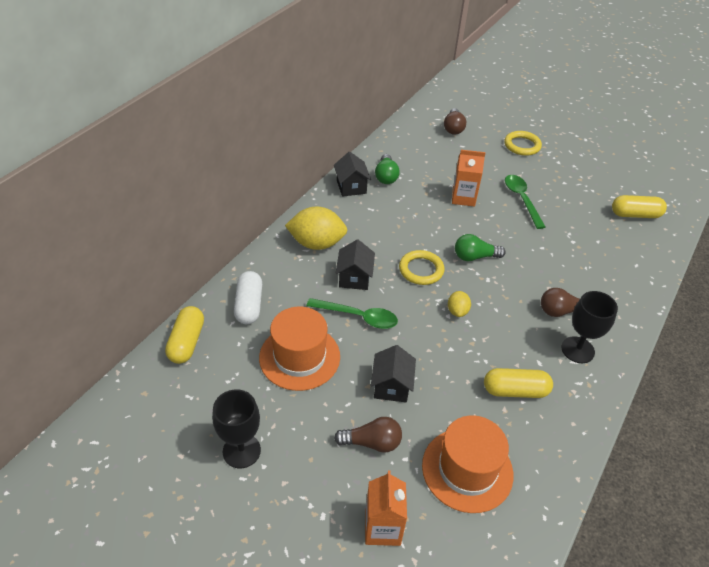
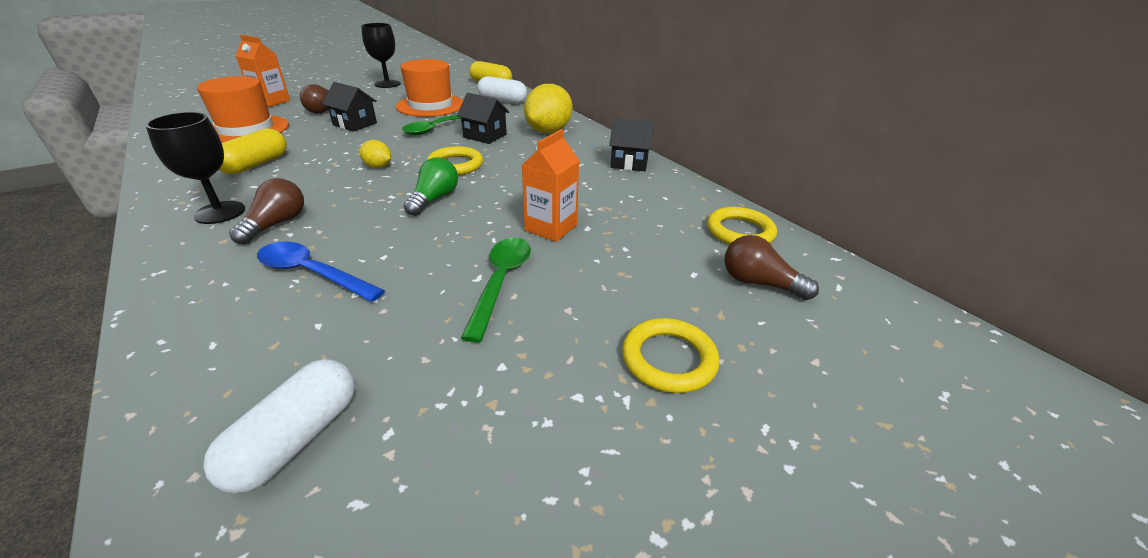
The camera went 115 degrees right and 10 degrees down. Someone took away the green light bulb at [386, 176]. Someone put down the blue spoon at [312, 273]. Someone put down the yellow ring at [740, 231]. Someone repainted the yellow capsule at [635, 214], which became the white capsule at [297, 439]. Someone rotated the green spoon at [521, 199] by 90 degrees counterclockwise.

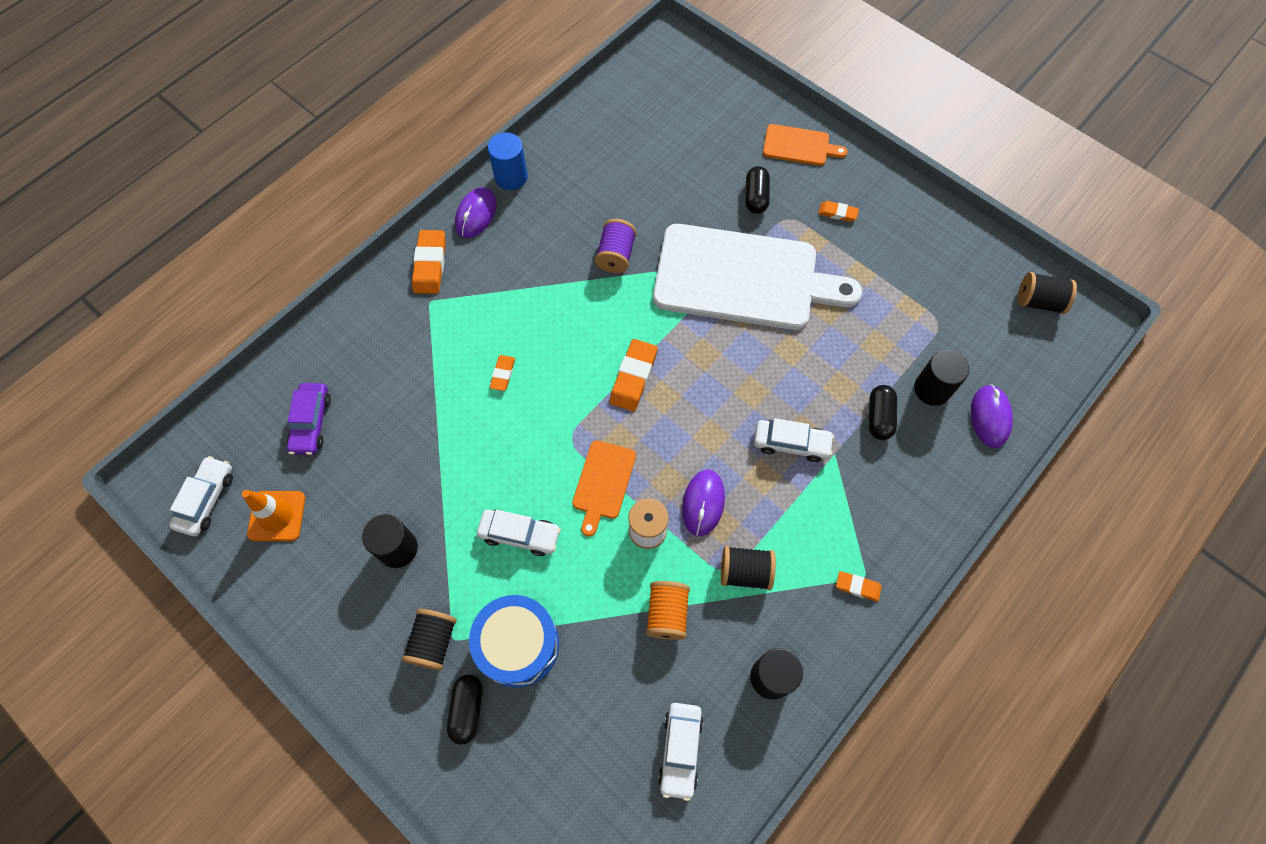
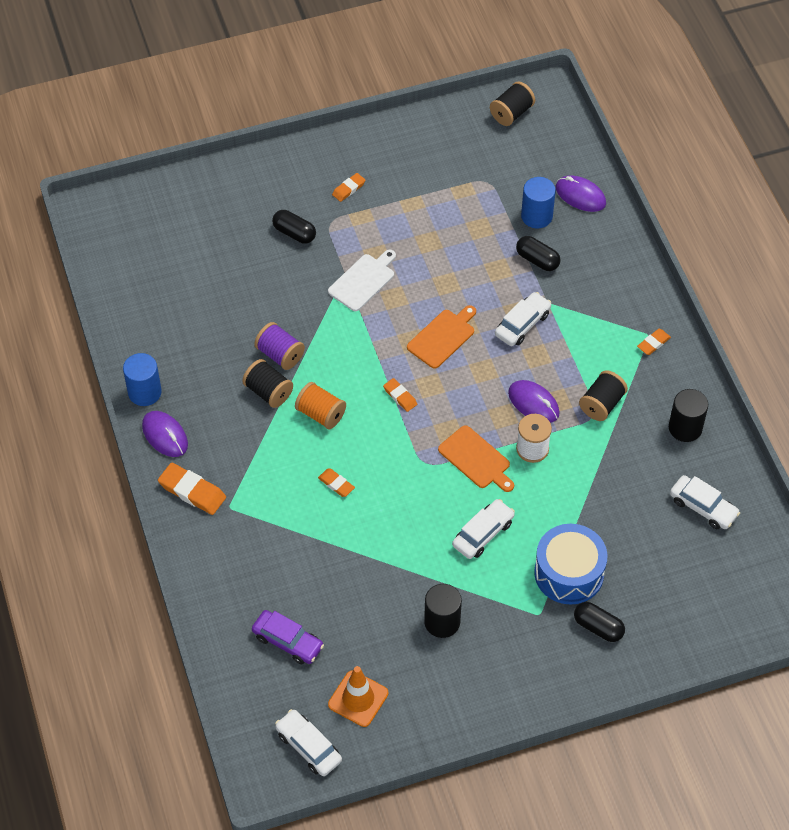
The camera went 60 degrees left and 10 degrees down. Someone carried the black spool from [433, 642] to [268, 392]. Someone carried the orange spool from [667, 614] to [321, 414]. Someone carried the orange cutting board from [799, 146] to [442, 337]. Someone repainted the black cylinder at [932, 389], which became the blue cylinder at [536, 216]. Someone scaled the orange eraser at [633, 377] by 0.58. Someone scaled the white cutting board at [743, 278] by 0.44.

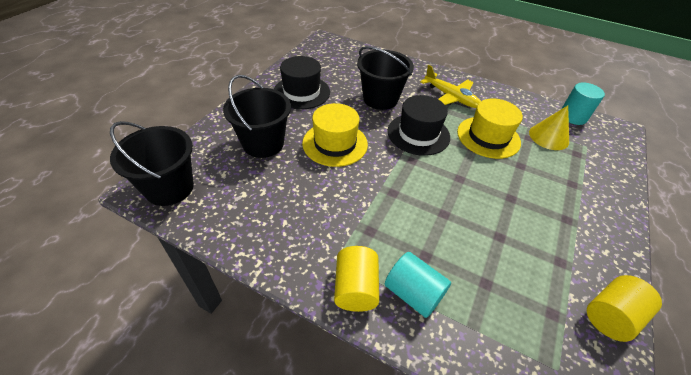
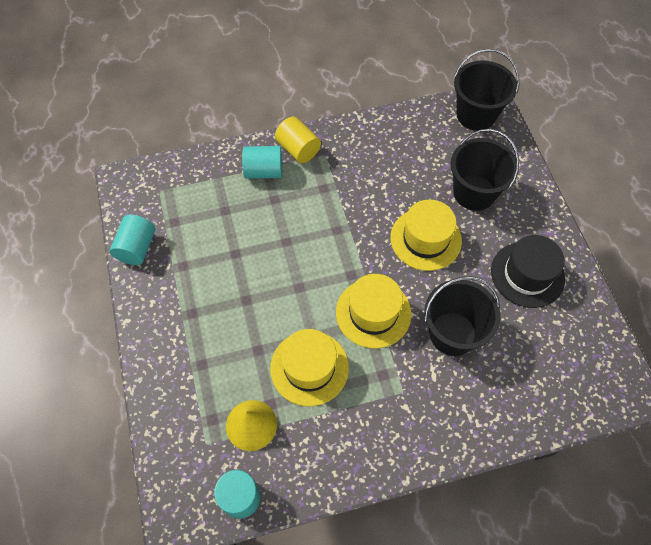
The camera went 140 degrees right and 15 degrees up. Someone took away the yellow plane at [451, 97]. Someone repainted the black hat at [418, 134], which became the yellow hat at [373, 313]. Someone repainted the yellow cylinder at [610, 316], which became the turquoise cylinder at [137, 248].

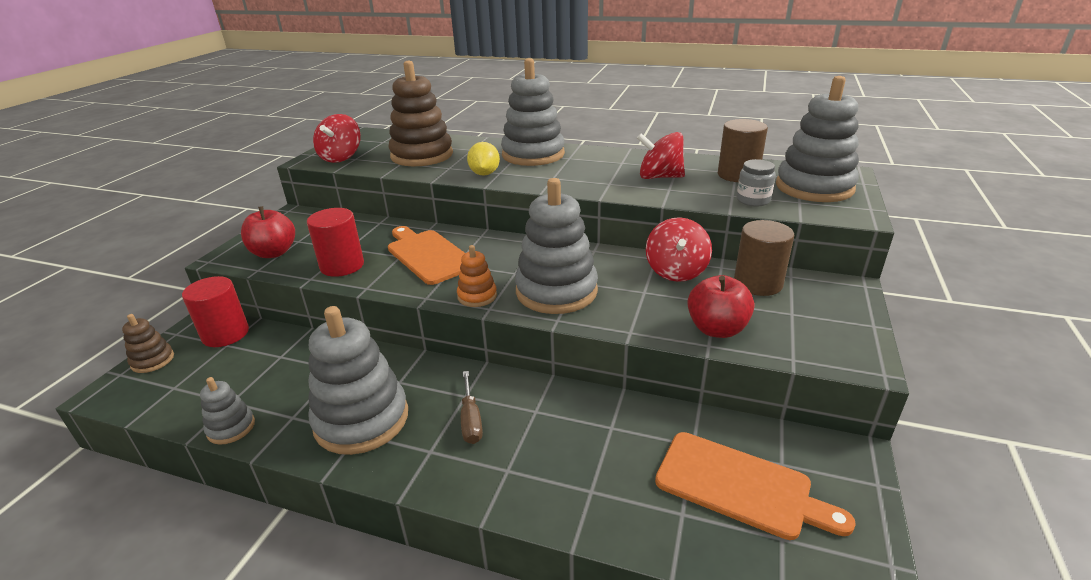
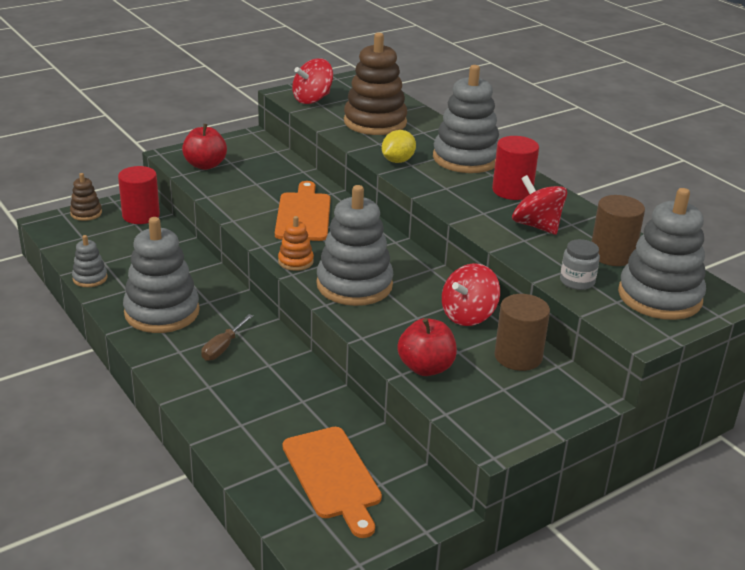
The camera went 35 degrees right and 0 degrees up. Someone carried the red cylinder from [342, 266] to [512, 191].

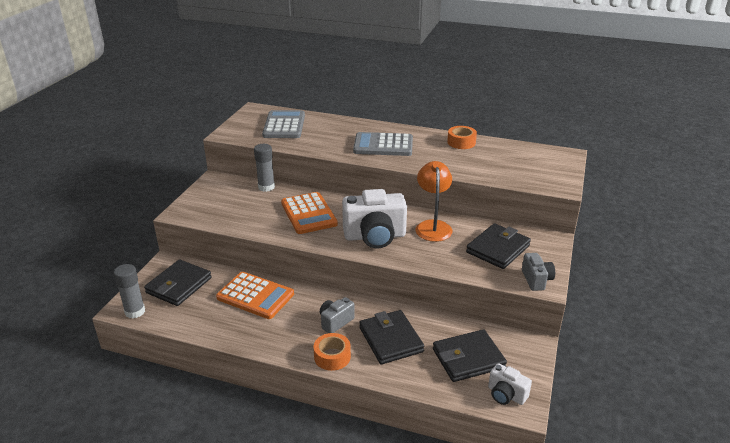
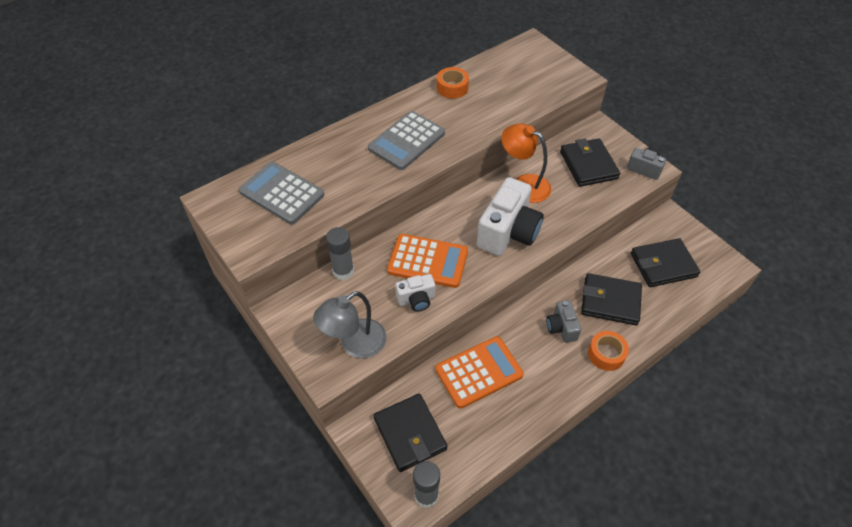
The camera went 55 degrees left and 20 degrees up. Someone put down the grey lamp at [355, 344]. Someone carried the white camera from [506, 395] to [416, 299]. Someone rotated the black wallet at [468, 358] by 60 degrees clockwise.

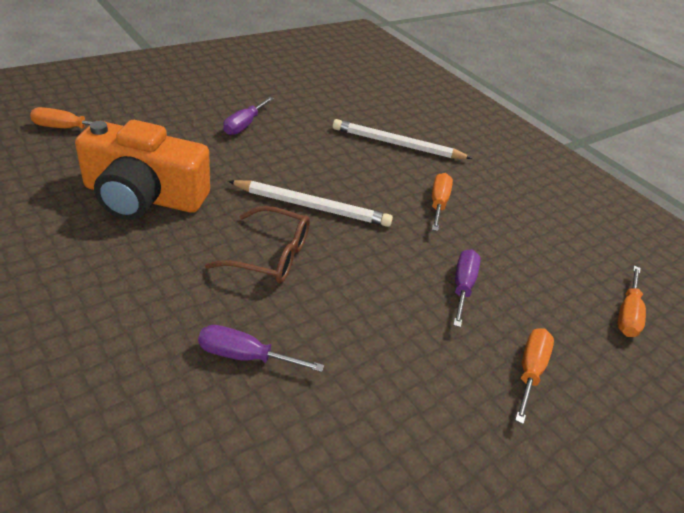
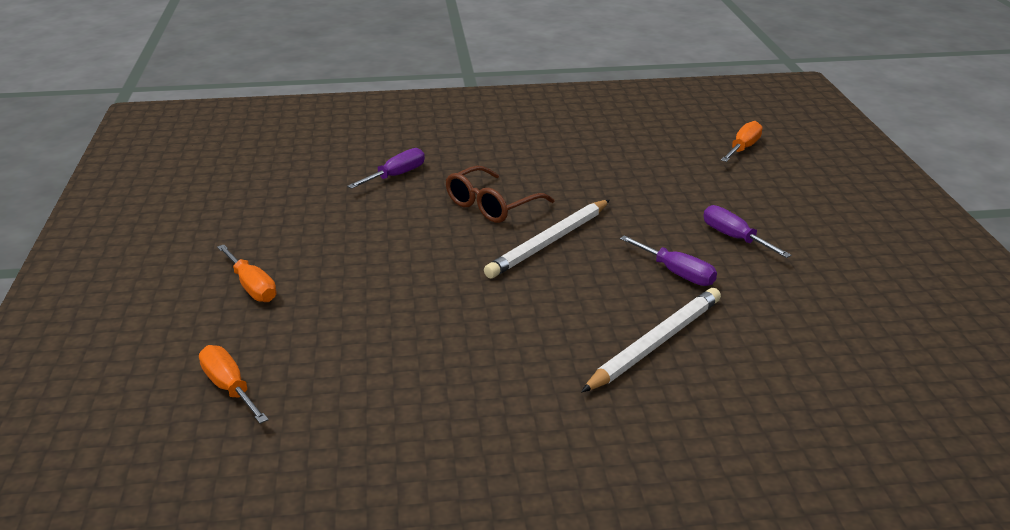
The camera went 125 degrees right and 10 degrees down. Someone took away the orange camera at [144, 196]. Someone took away the orange screwdriver at [438, 203]. Someone carried the purple screwdriver from [462, 286] to [677, 273].

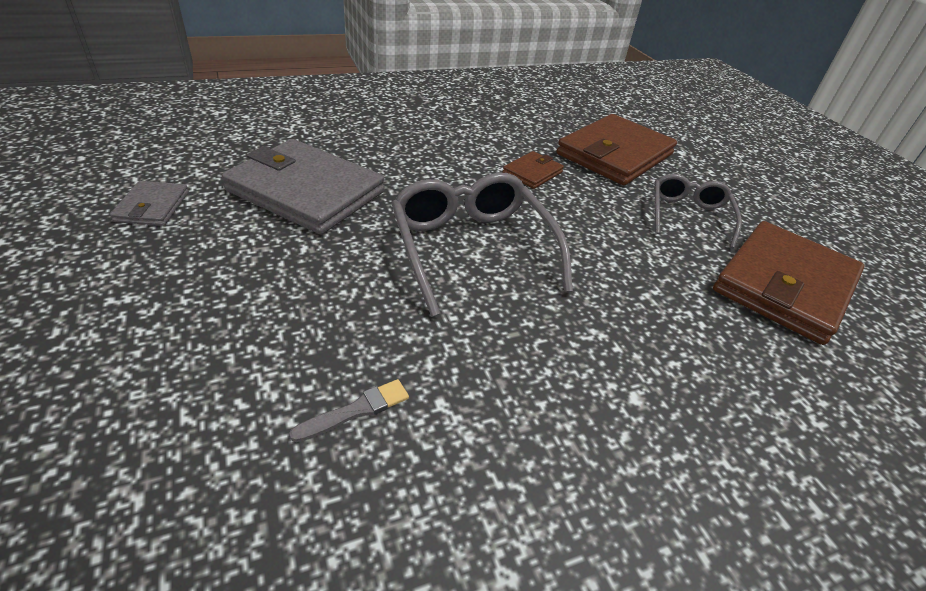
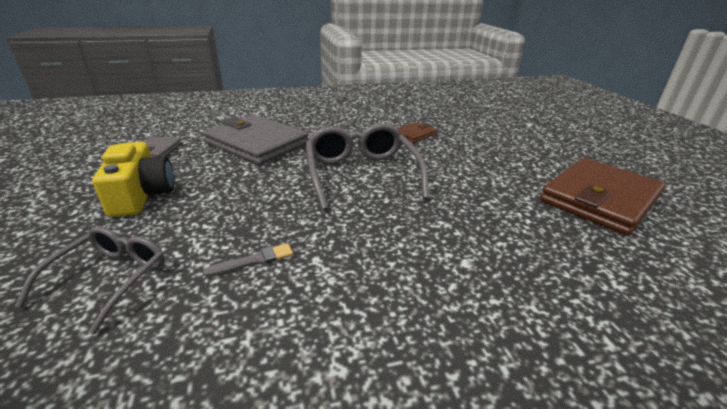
The camera went 10 degrees right and 10 degrees down. Someone took away the brown wallet at [615, 154]. Someone put down the yellow camera at [141, 195]. Someone carried the grey glasses from [688, 216] to [109, 279].

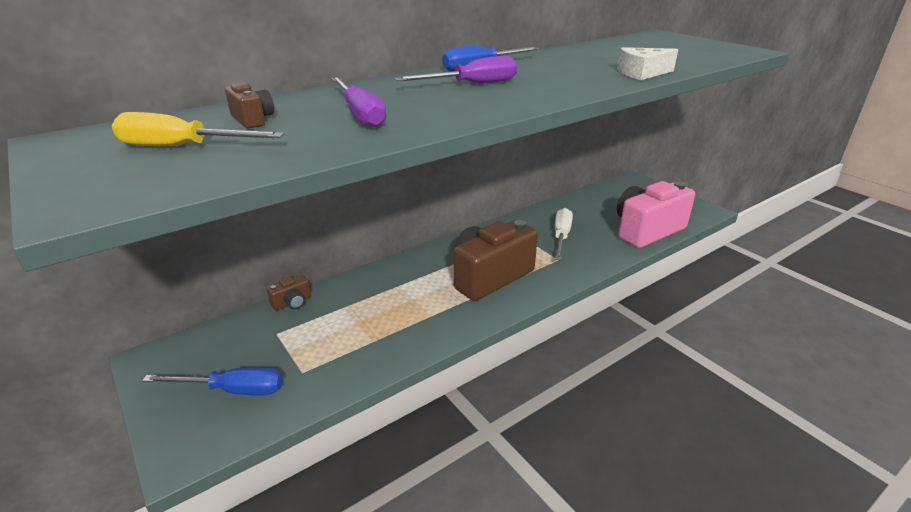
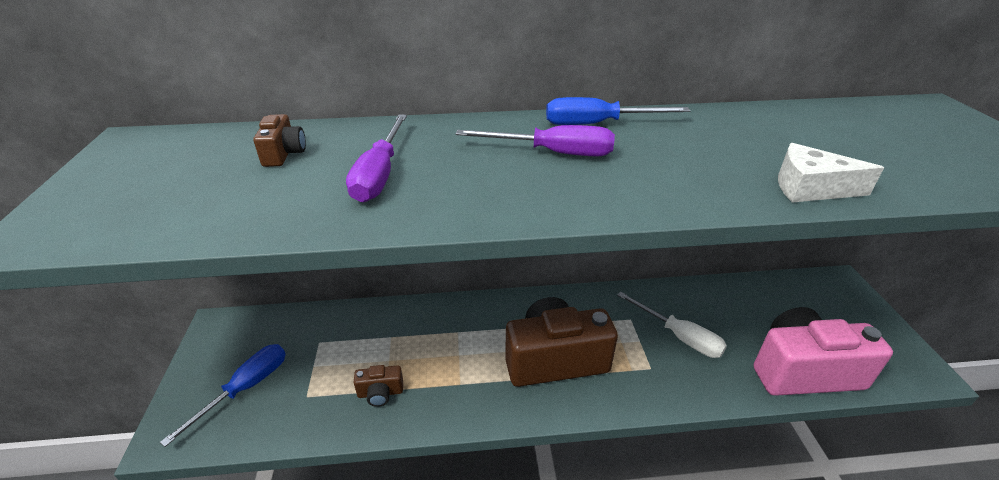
The camera went 30 degrees right and 5 degrees up. Someone took away the yellow screwdriver at [182, 147]. Someone carried the brown camera from [292, 303] to [380, 393]. Someone rotated the blue screwdriver at [232, 390] by 90 degrees counterclockwise. Someone rotated the white screwdriver at [561, 236] by 90 degrees clockwise.

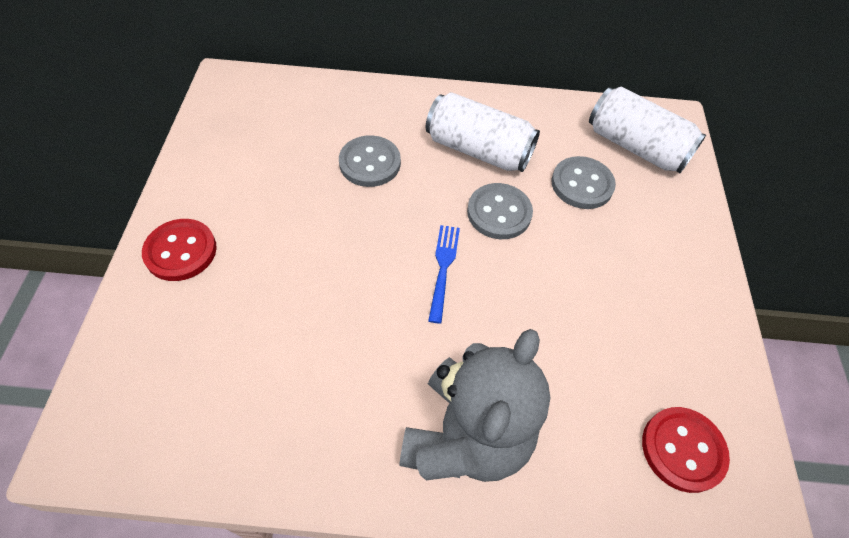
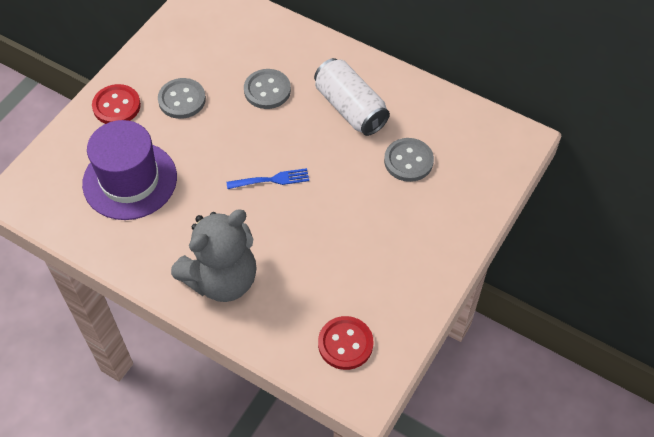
The camera went 30 degrees right and 0 degrees up. Someone took away the white can at [636, 146]. Someone put down the purple hat at [130, 180]. Someone carried the grey button from [499, 213] to [182, 100]. Someone rotated the blue fork at [443, 269] by 45 degrees clockwise.

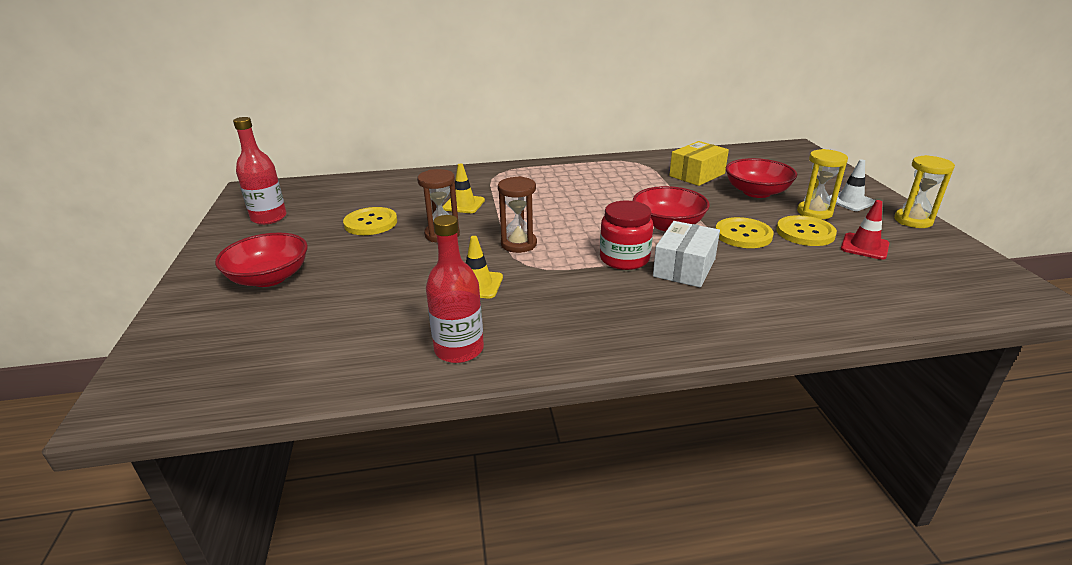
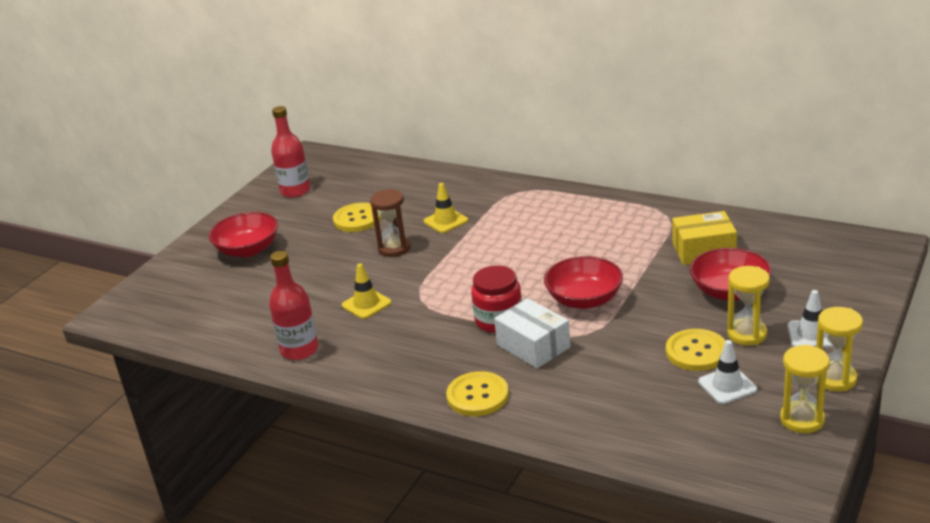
The camera went 40 degrees right and 0 degrees up. Someone took away the brown hourglass at [518, 244]. Someone put down the yellow hourglass at [802, 419]. Someone carried the yellow button from [743, 235] to [477, 396]. Someone repainted the red traffic cone at [864, 246], which became the white traffic cone at [727, 386]. Someone rotated the white box at [684, 268] by 75 degrees clockwise.

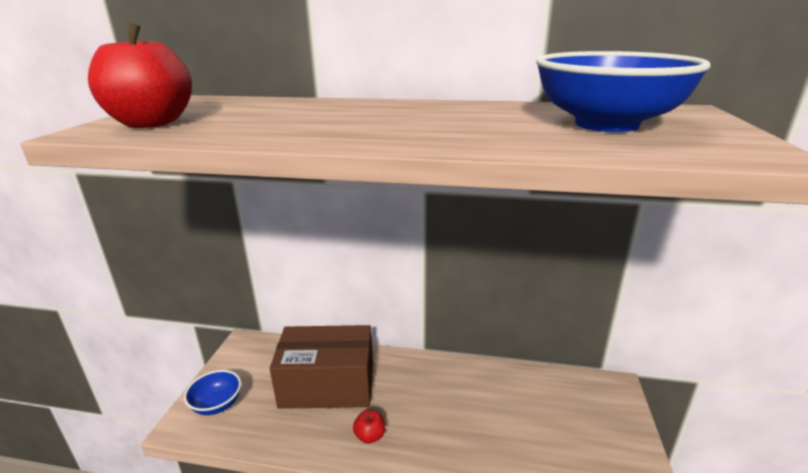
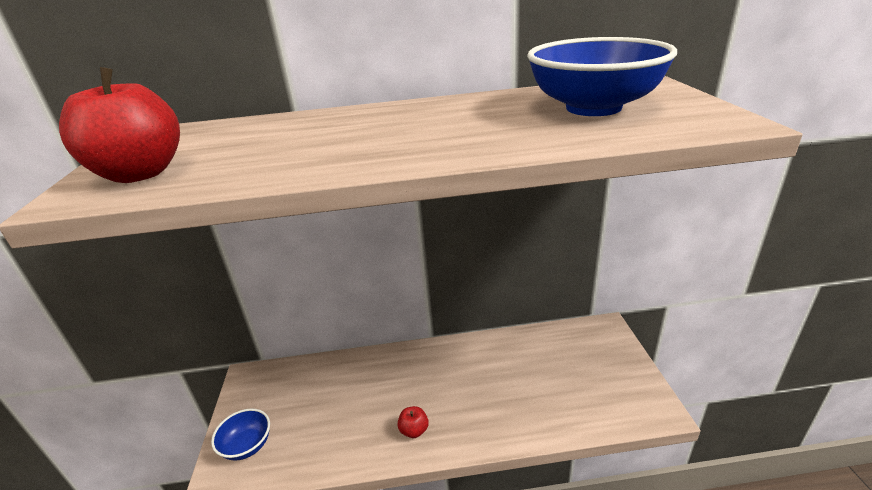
The camera went 15 degrees left and 5 degrees up. Someone took away the brown box at [327, 385].

